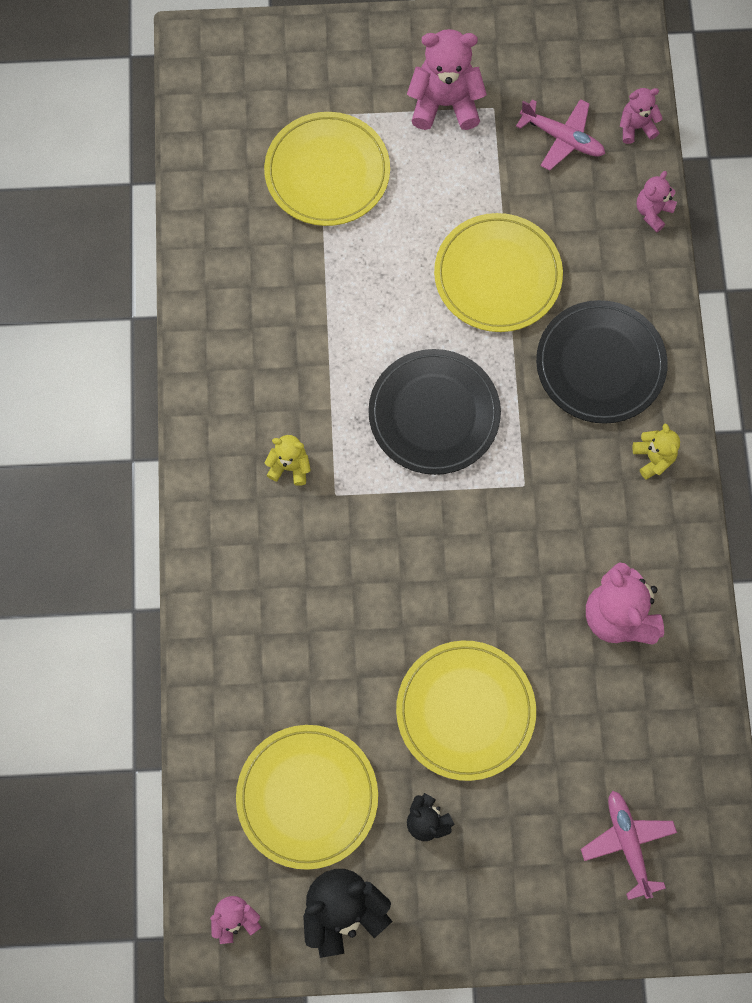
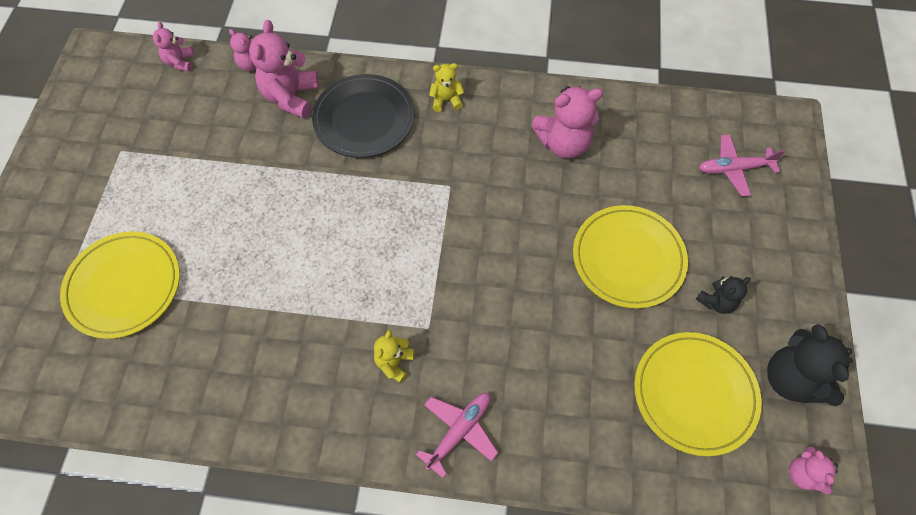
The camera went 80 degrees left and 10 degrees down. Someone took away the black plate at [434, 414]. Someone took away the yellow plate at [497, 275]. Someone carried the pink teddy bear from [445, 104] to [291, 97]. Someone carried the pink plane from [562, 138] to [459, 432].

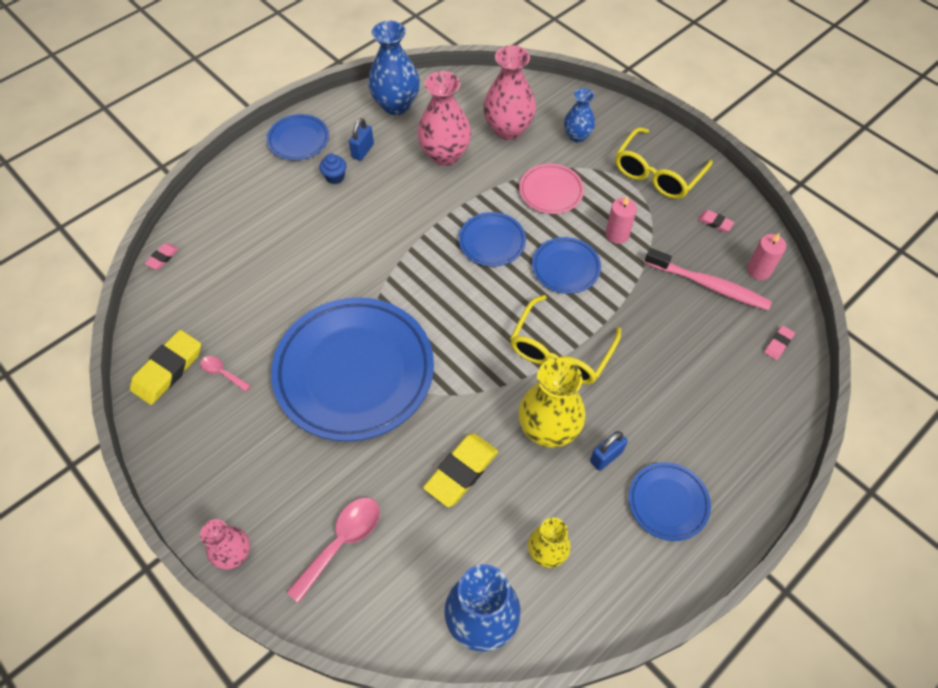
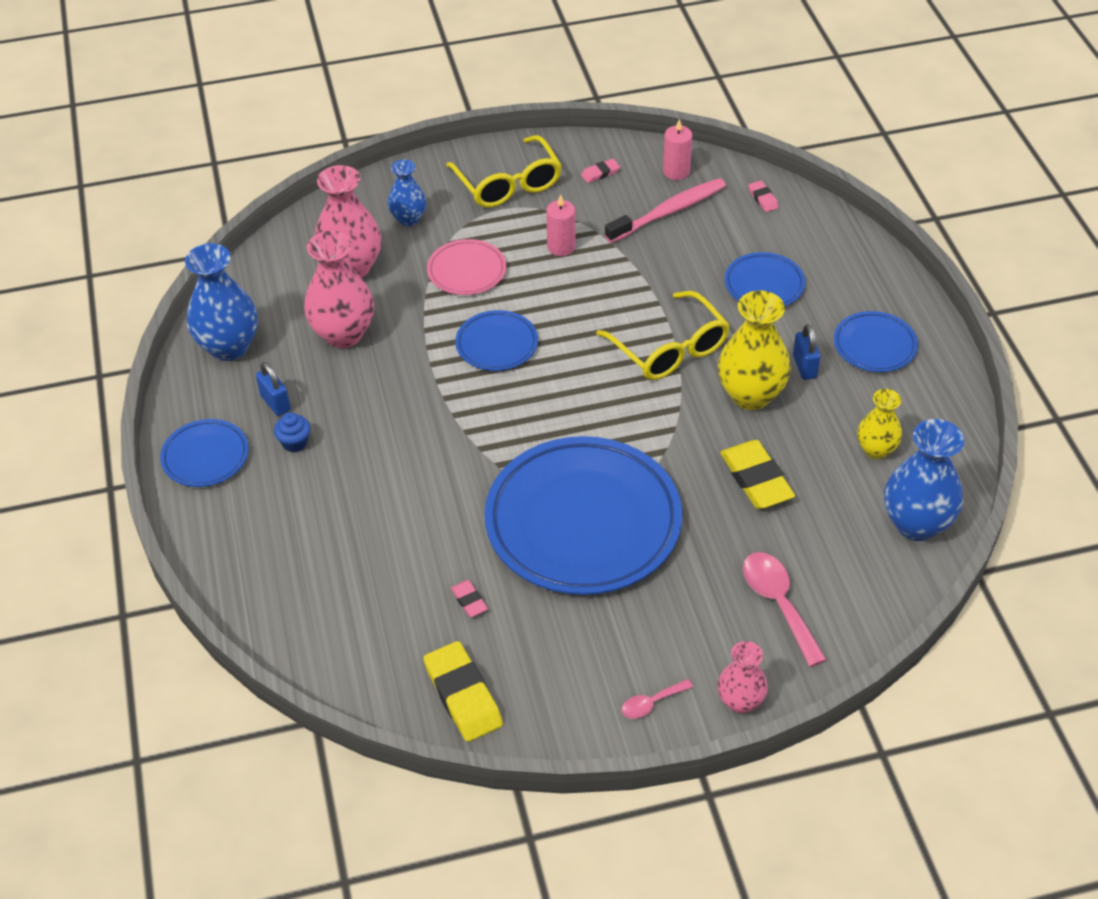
The camera went 60 degrees left and 10 degrees down. Someone carried the pink eraser from [162, 258] to [469, 600]. Someone carried the pink spoon from [222, 373] to [651, 703]. Someone carried the blue plate from [565, 268] to [764, 285].

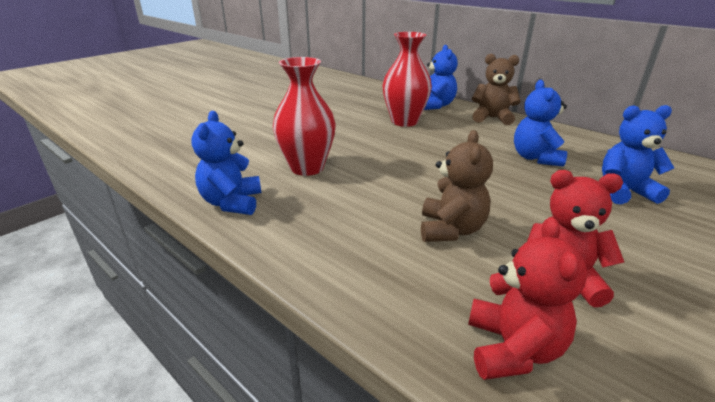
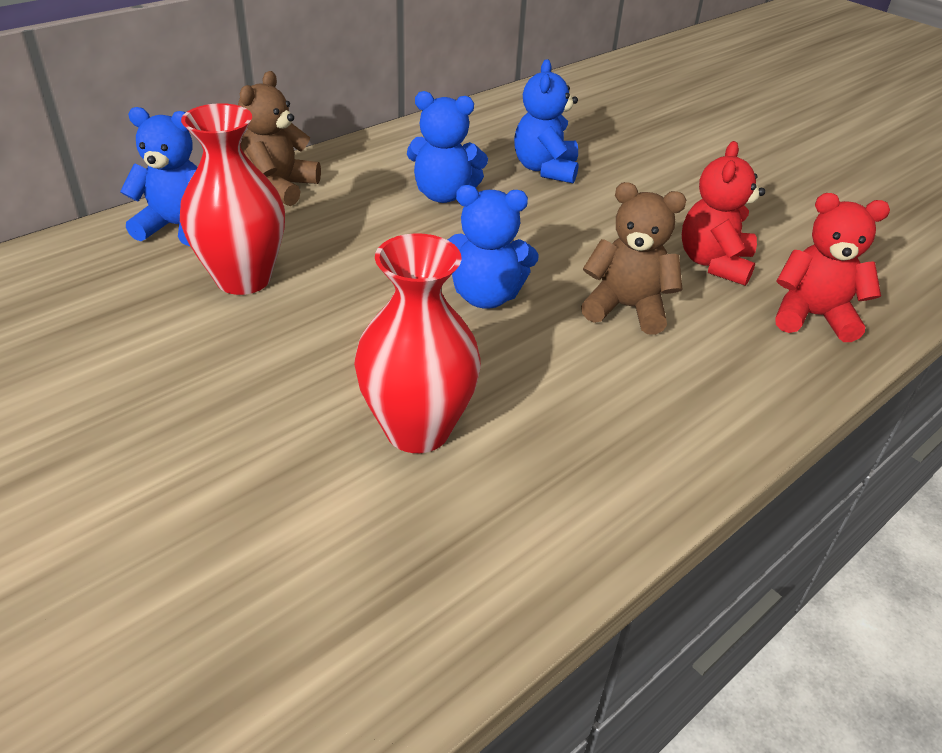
The camera went 85 degrees left and 10 degrees up. Someone carried the blue teddy bear from [232, 203] to [486, 296].

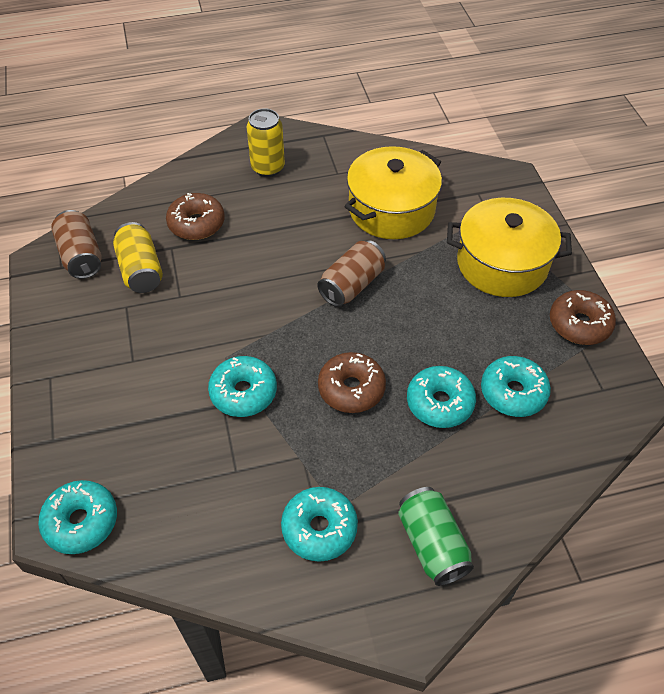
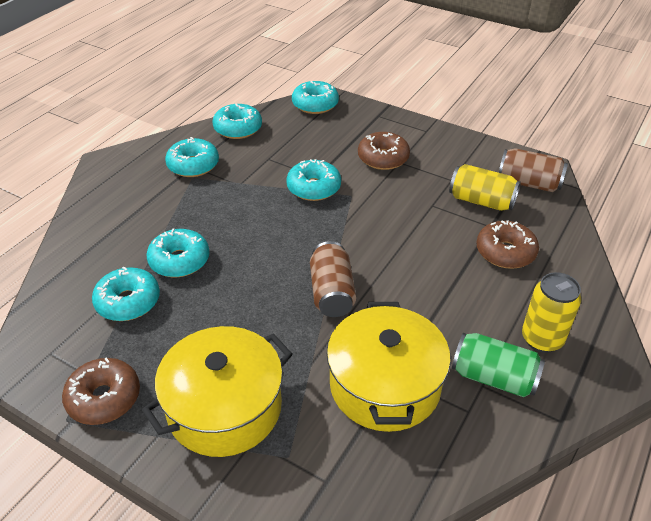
The camera went 135 degrees right and 10 degrees down. Someone put down the turquoise donut at [238, 128]. Someone carried the brown donut from [351, 389] to [383, 158]. Someone carried the green can from [432, 544] to [493, 377].

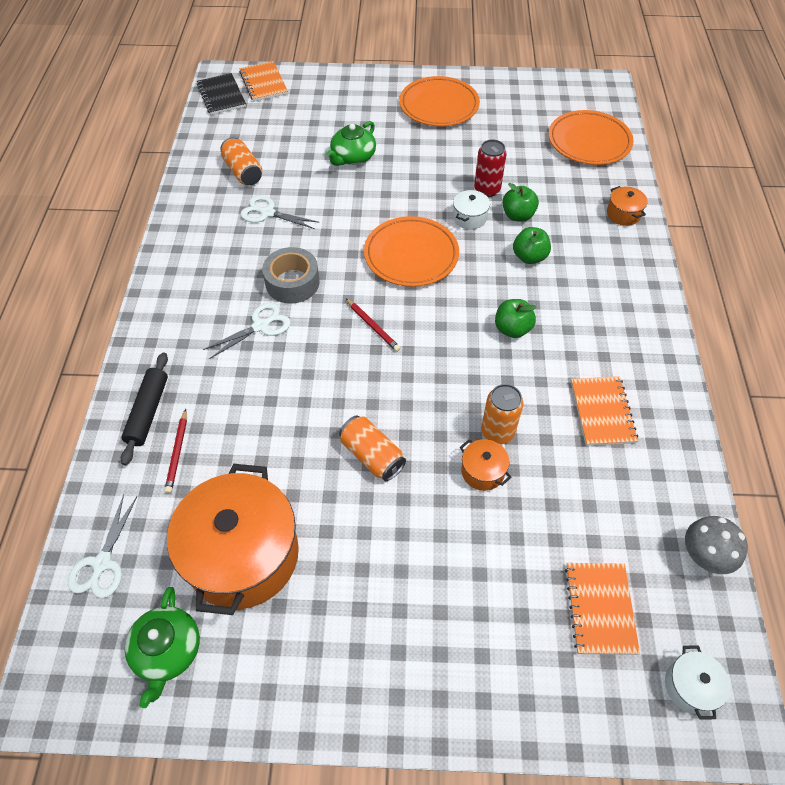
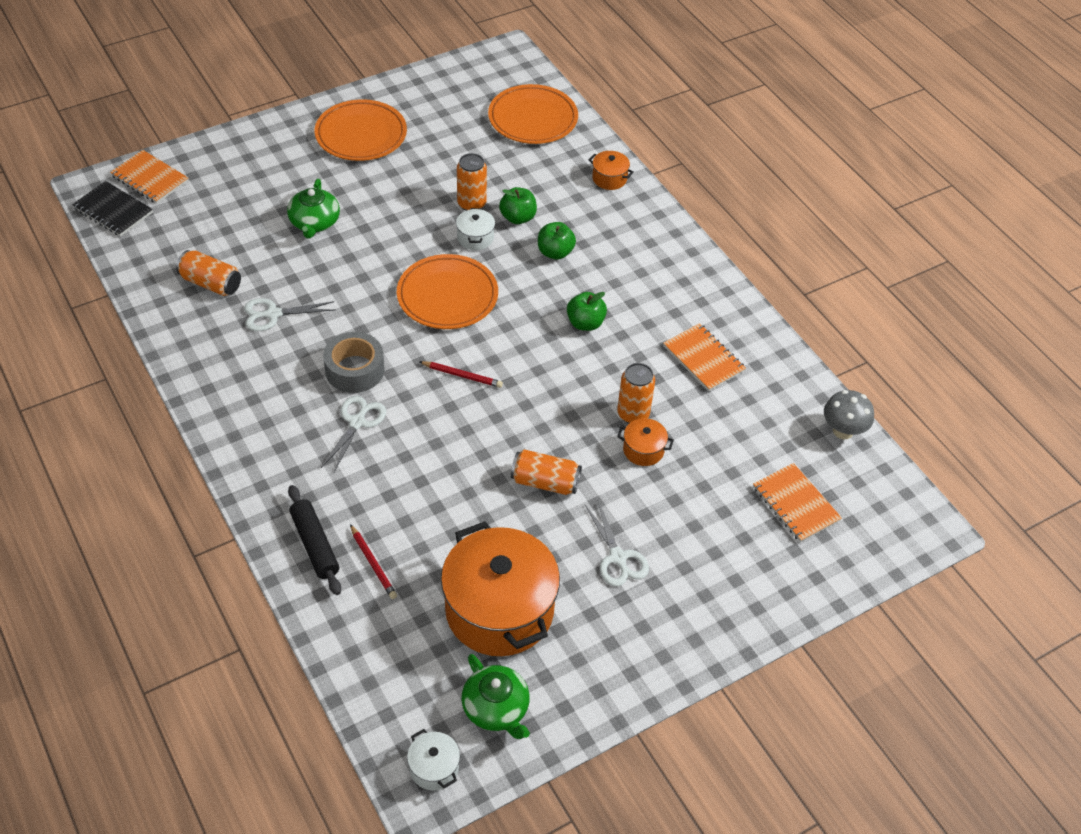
The camera went 35 degrees left and 5 degrees down. Someone carried the white scissors from [102, 563] to [618, 557]. Someone carried the white pot from [690, 686] to [434, 768]. Someone repainted the red can at [487, 189], which became the orange can at [471, 204].

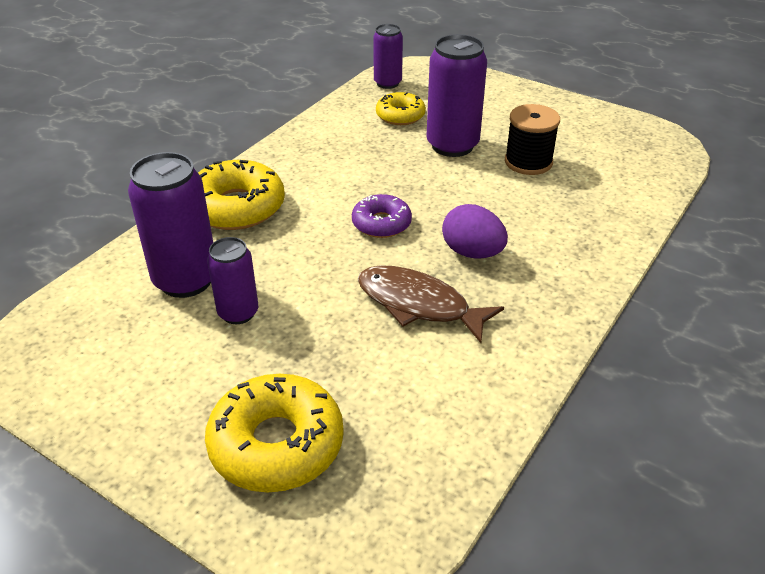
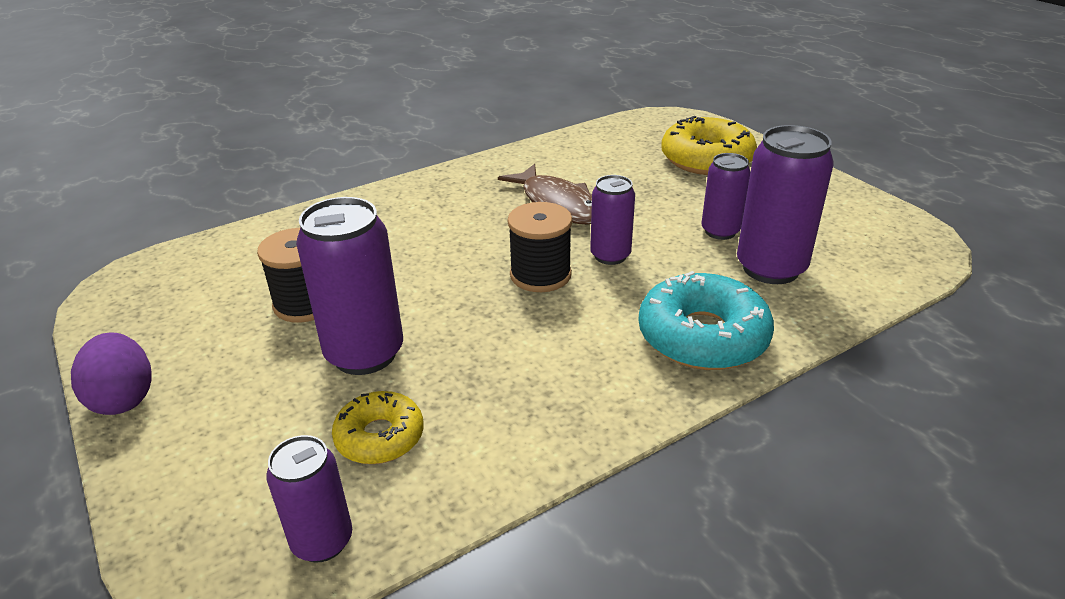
The camera went 155 degrees left and 5 degrees down. Someone put down the purple can at [610, 255]. Someone carried the purple egg from [472, 252] to [123, 398]. Someone swapped the purple donut at [381, 223] for the black spool at [540, 275]. Someone repainted the yellow donut at [236, 207], which became the turquoise donut at [702, 336].

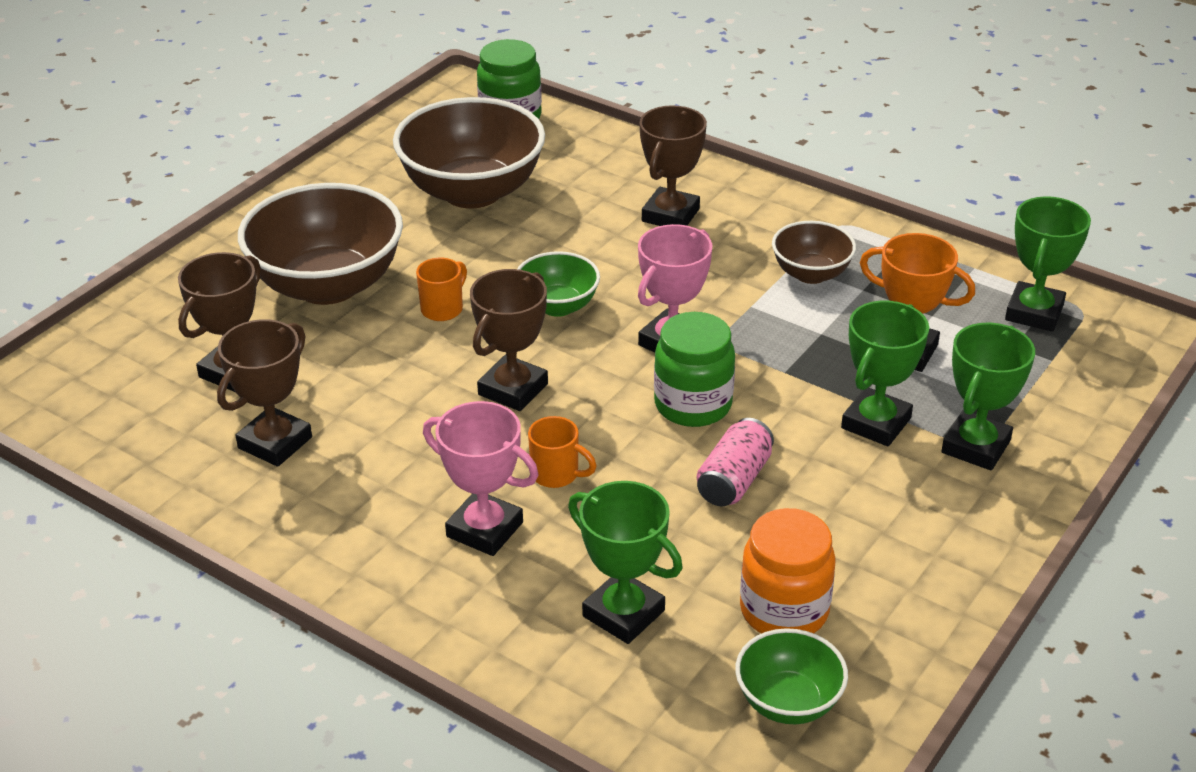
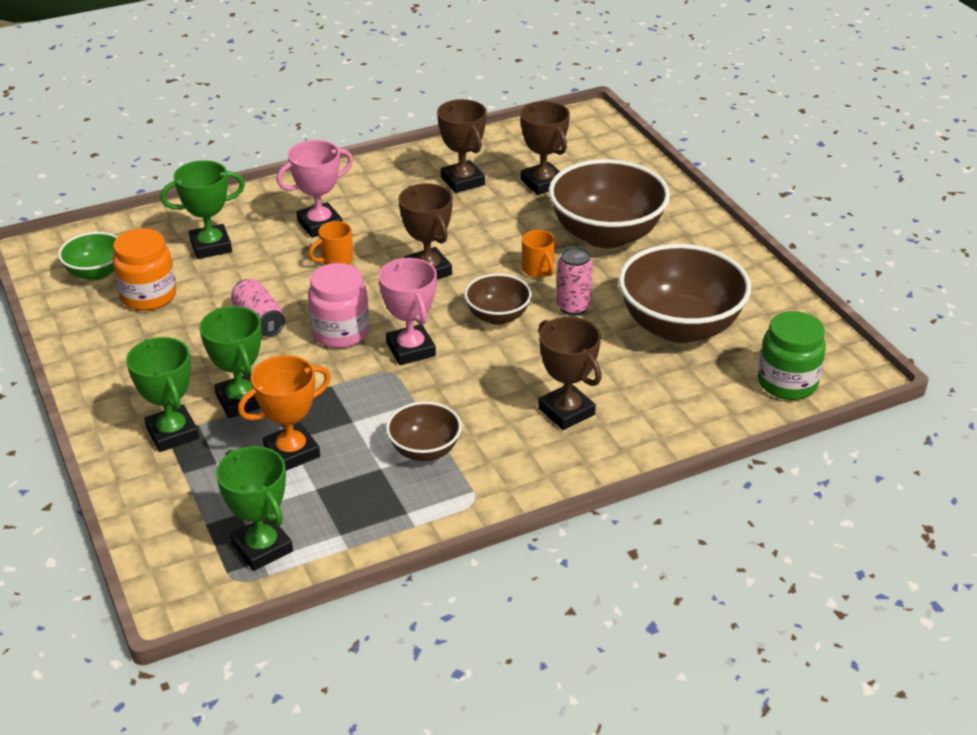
The camera went 120 degrees right and 0 degrees up. Someone put down the pink can at [573, 307]. Someone repainted the green bowl at [557, 306], which became the brown bowl at [497, 316]. Someone repainted the green jar at [693, 405], which became the pink jar at [340, 332].

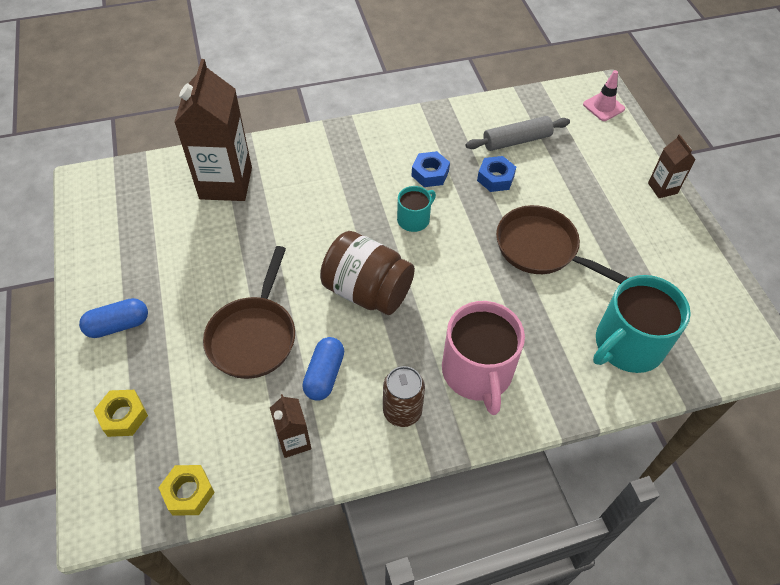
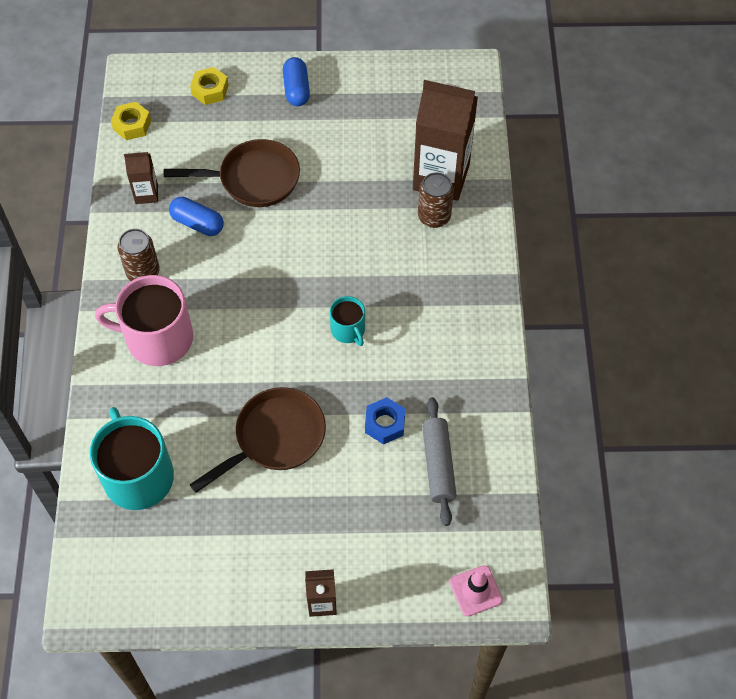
The camera went 105 degrees right and 5 degrees up. Someone took away the brown jar at [367, 291]. Someone took away the blue nut at [430, 173]. Someone put down the brown can at [434, 217]. Someone rotated the brown pan at [253, 336] by 150 degrees clockwise.

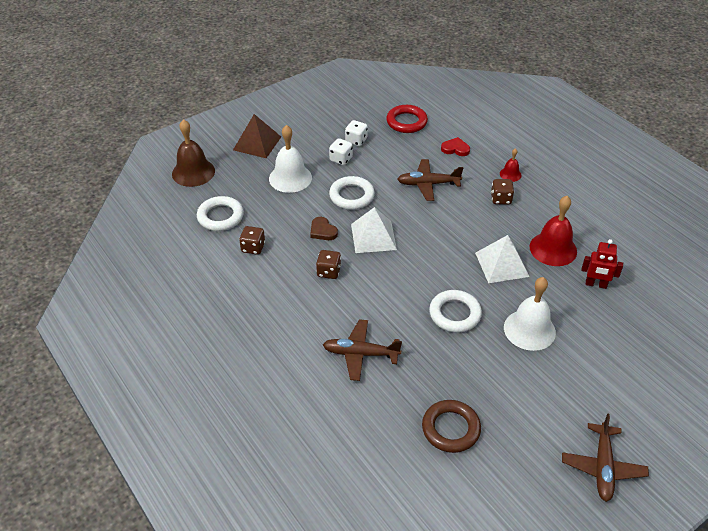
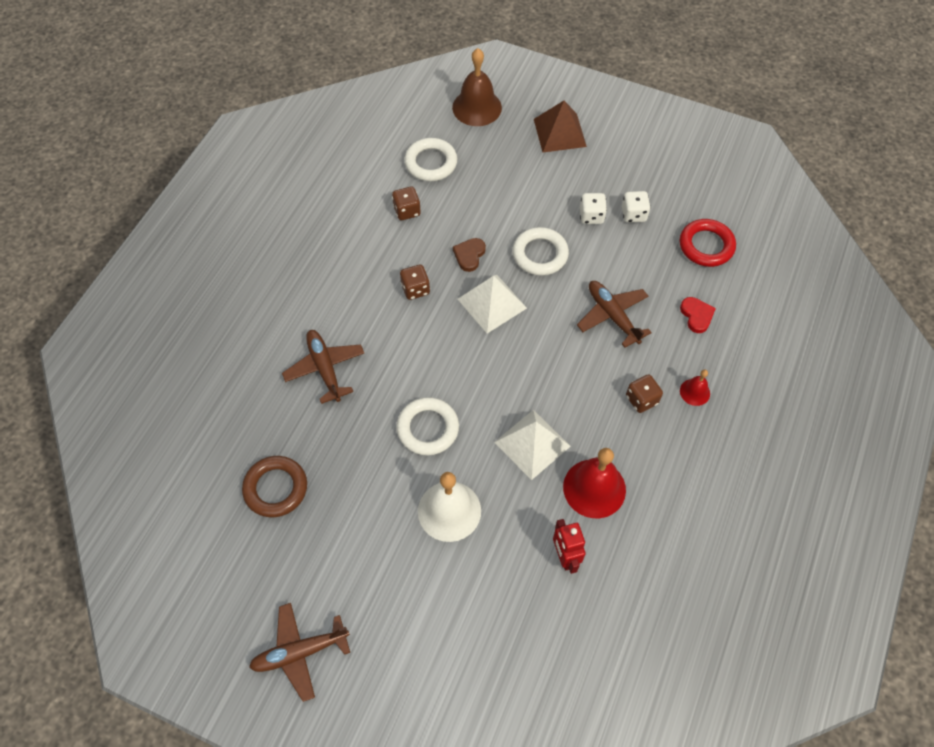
The camera went 60 degrees right and 15 degrees up. Someone took away the white bell at [290, 178].

